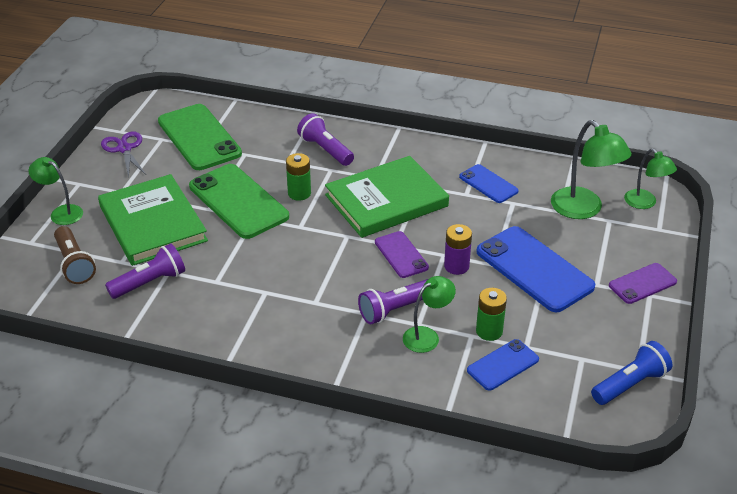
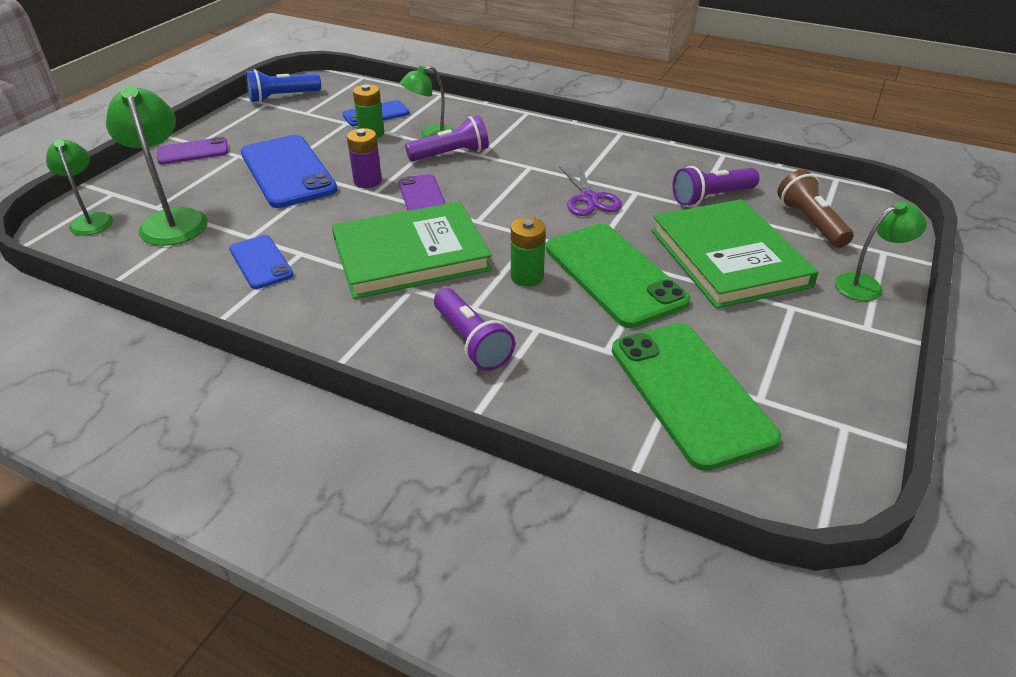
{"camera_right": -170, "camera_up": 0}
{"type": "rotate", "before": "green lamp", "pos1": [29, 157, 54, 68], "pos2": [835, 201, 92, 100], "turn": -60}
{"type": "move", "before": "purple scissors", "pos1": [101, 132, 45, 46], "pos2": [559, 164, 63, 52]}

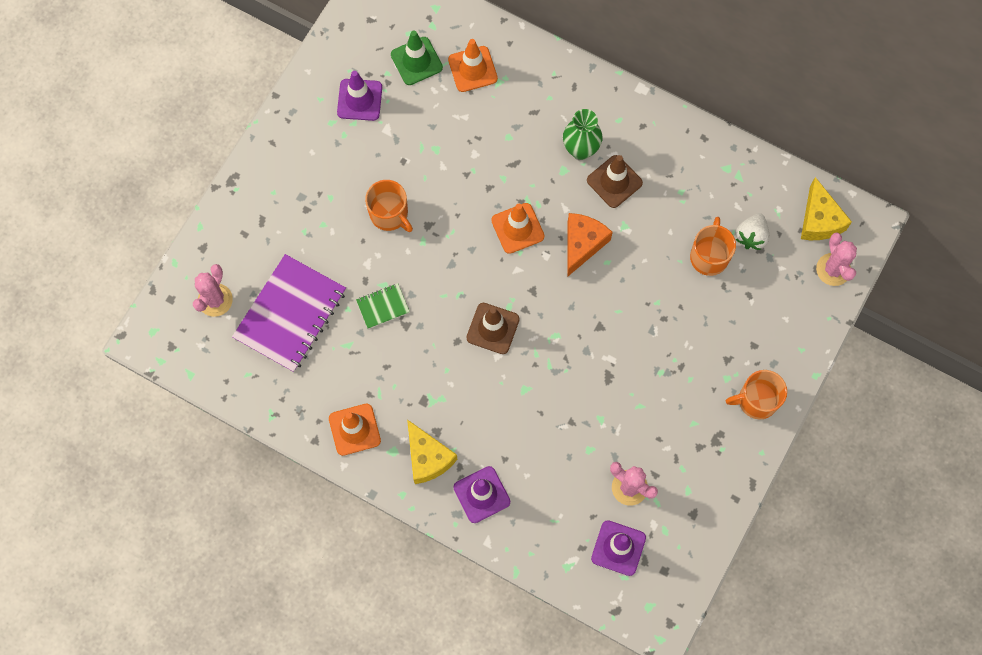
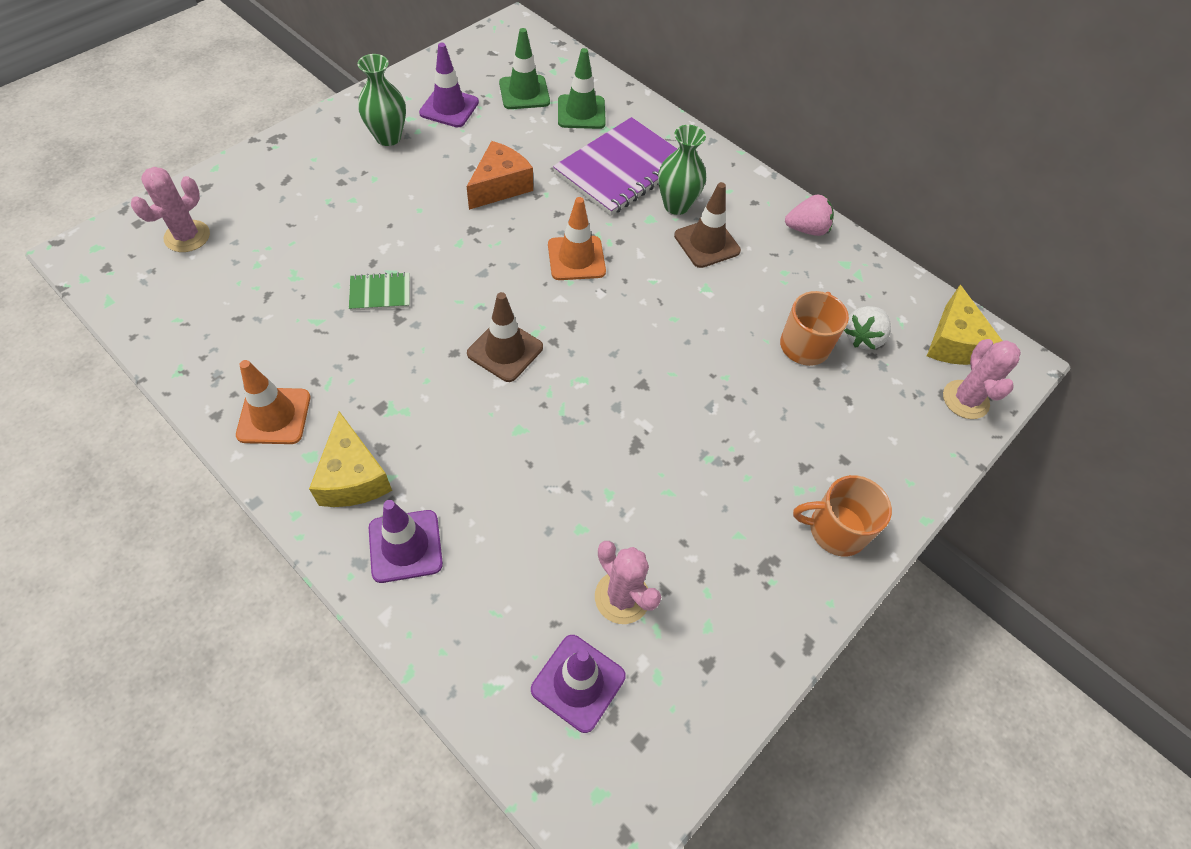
{"camera_right": 10, "camera_up": -15}
{"type": "move", "before": "purple notebook", "pos1": [232, 254, 114, 118], "pos2": [553, 117, 124, 99]}
{"type": "delete", "before": "orange mug", "pos1": [365, 180, 48, 52]}
{"type": "recolor", "before": "orange traffic cone", "after": "green traffic cone", "pos1": [448, 39, 50, 53], "pos2": [558, 48, 48, 81]}
{"type": "move", "before": "orange cheese", "pos1": [567, 213, 46, 64], "pos2": [466, 141, 67, 69]}
{"type": "insert", "after": "green vase", "pos2": [357, 54, 49, 92]}
{"type": "insert", "after": "pink strawberry", "pos2": [785, 195, 49, 41]}

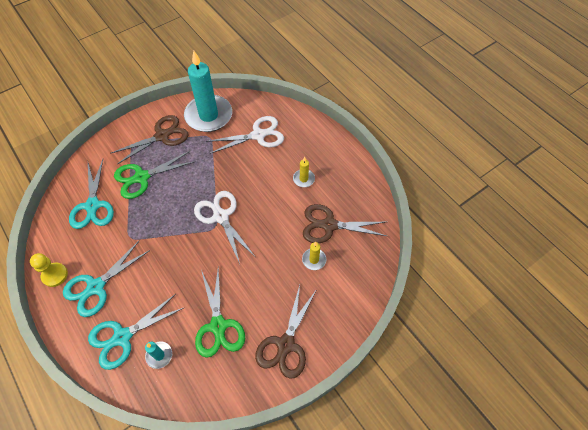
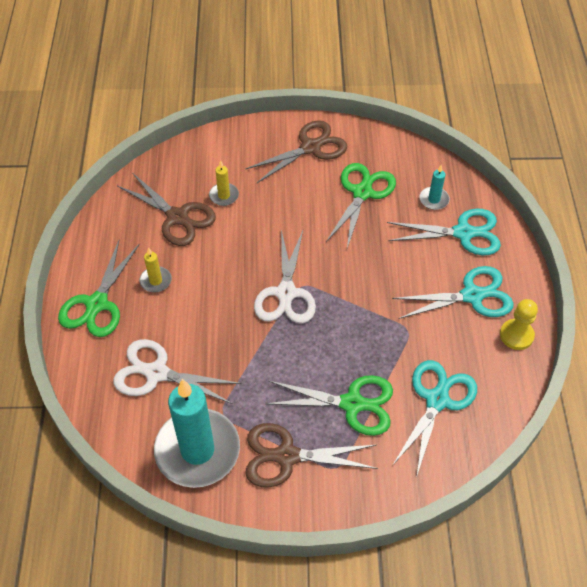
{"camera_right": -145, "camera_up": -5}
{"type": "insert", "after": "green scissors", "pos2": [58, 241, 82, 96]}

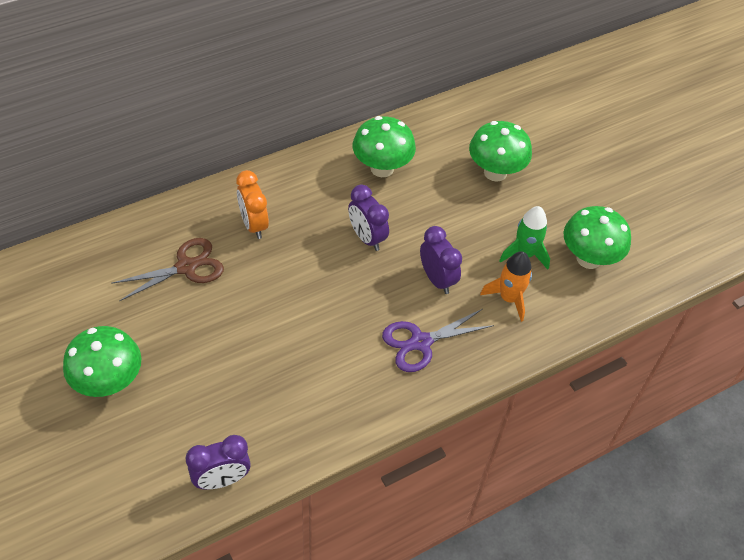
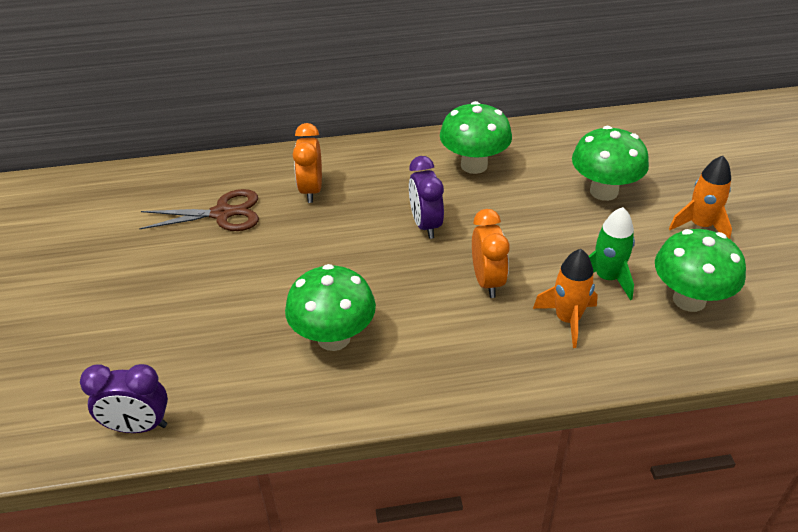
{"camera_right": 25, "camera_up": -10}
{"type": "move", "before": "green mushroom", "pos1": [63, 326, 78, 71], "pos2": [285, 264, 91, 87]}
{"type": "delete", "before": "purple scissors", "pos1": [382, 309, 112, 63]}
{"type": "recolor", "before": "purple clock", "after": "orange clock", "pos1": [420, 226, 42, 68], "pos2": [472, 209, 38, 89]}
{"type": "insert", "after": "orange rocket", "pos2": [669, 156, 63, 83]}

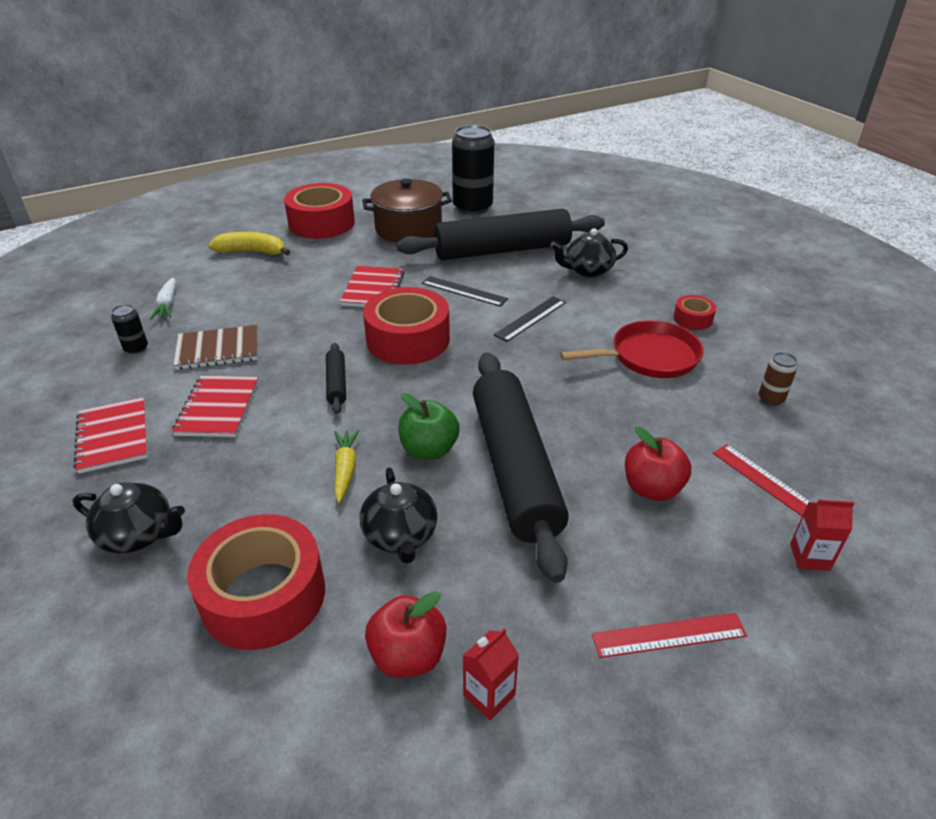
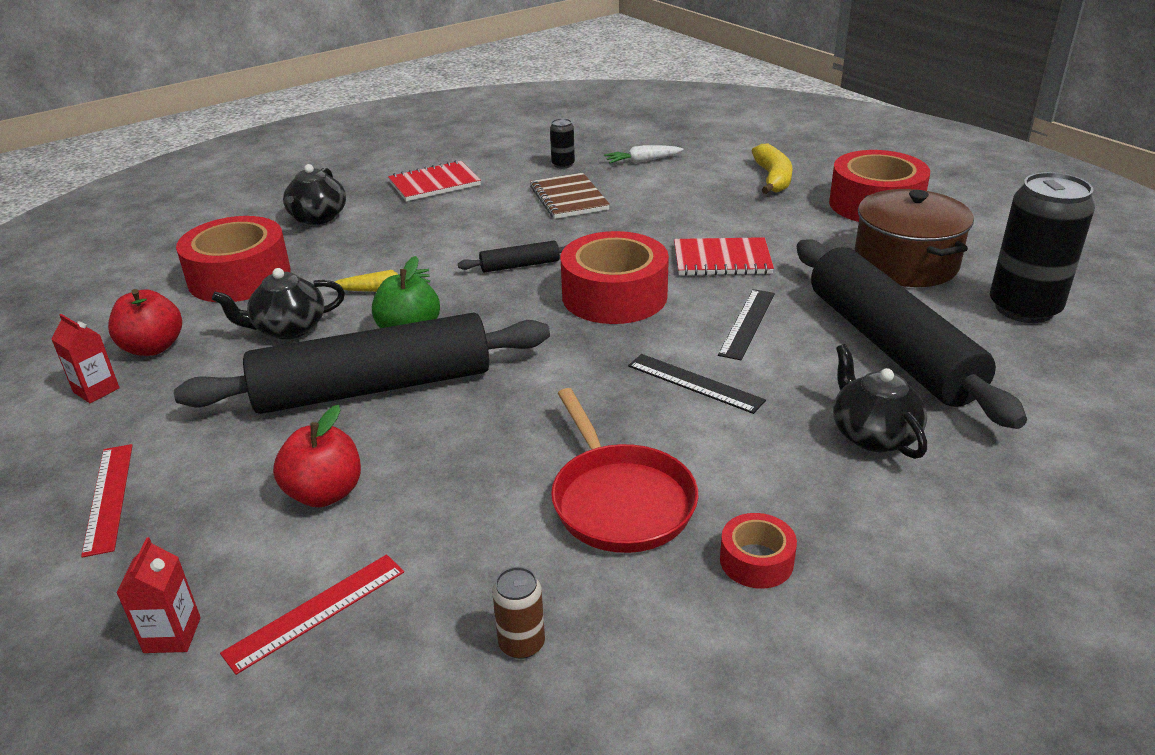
{"camera_right": 85, "camera_up": -5}
{"type": "delete", "before": "red notebook", "pos1": [172, 376, 86, 61]}

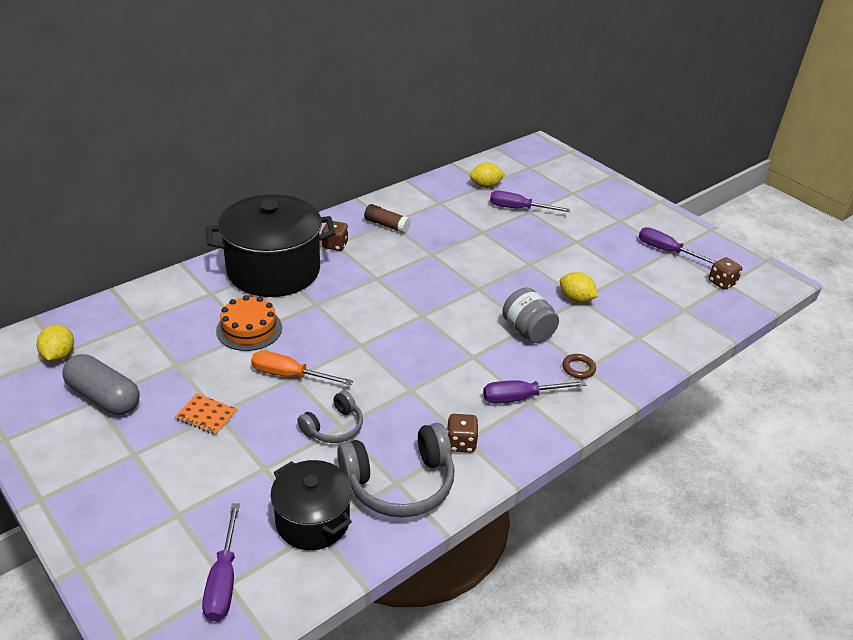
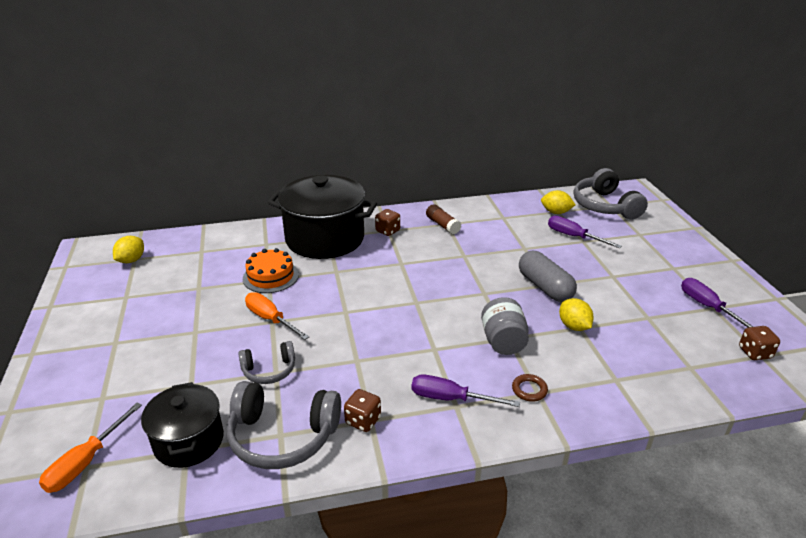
{"camera_right": 30, "camera_up": -5}
{"type": "move", "before": "grey capsule", "pos1": [62, 354, 78, 61], "pos2": [519, 251, 58, 51]}
{"type": "delete", "before": "orange notebook", "pos1": [175, 393, 62, 42]}
{"type": "recolor", "before": "purple screwdriver", "after": "orange screwdriver", "pos1": [202, 503, 38, 118], "pos2": [39, 403, 103, 90]}
{"type": "insert", "after": "grey headphones", "pos2": [574, 168, 74, 51]}

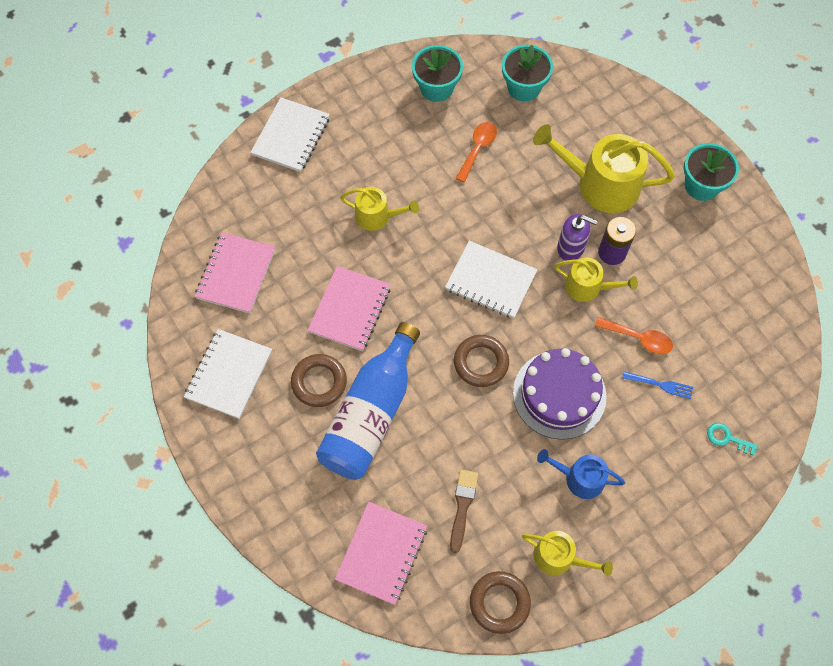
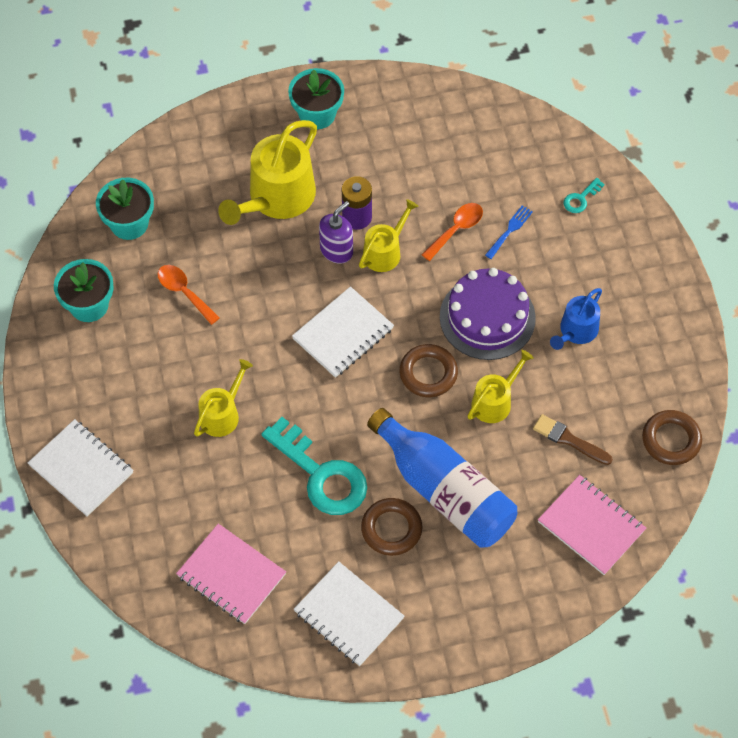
{"camera_right": -70, "camera_up": -5}
{"type": "replace", "before": "pink notebook", "after": "turquoise key", "pos1": [308, 266, 83, 85], "pos2": [261, 417, 106, 98]}
{"type": "move", "before": "yellow watering can", "pos1": [522, 531, 91, 46], "pos2": [468, 350, 66, 73]}

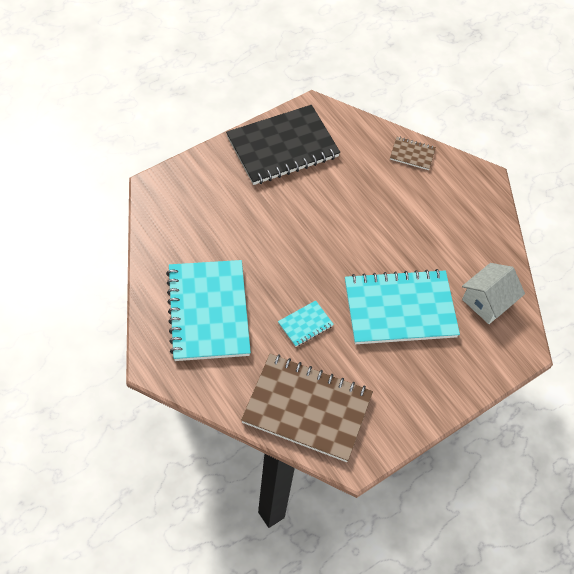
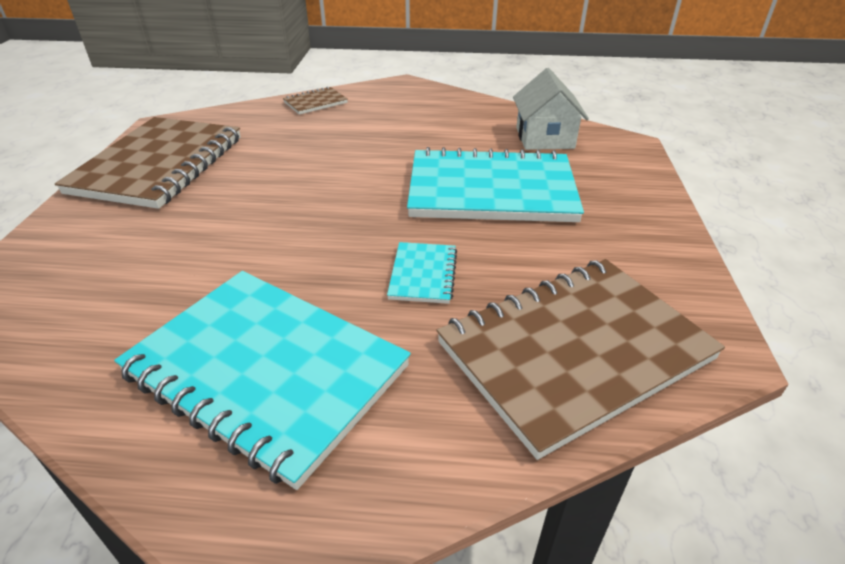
{"camera_right": -45, "camera_up": -20}
{"type": "recolor", "before": "black notebook", "after": "brown notebook", "pos1": [226, 105, 114, 80], "pos2": [55, 117, 186, 92]}
{"type": "rotate", "before": "turquoise notebook", "pos1": [345, 269, 115, 75], "pos2": [407, 147, 177, 75], "turn": 60}

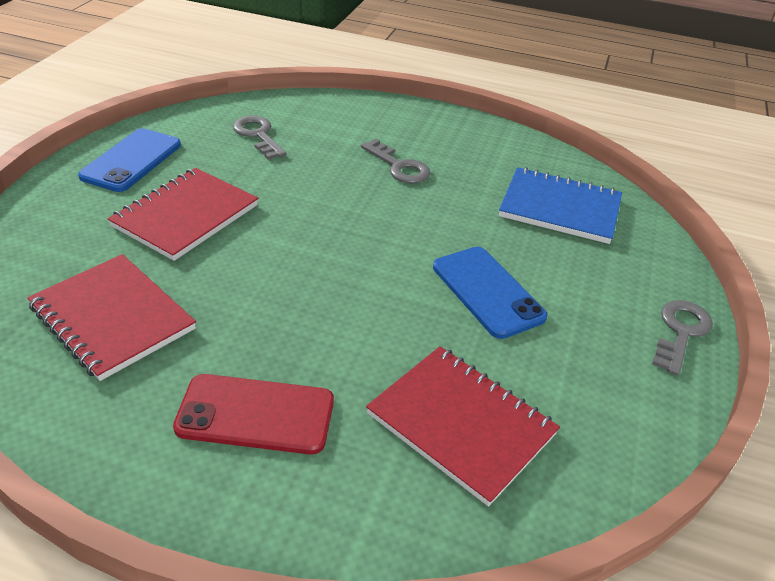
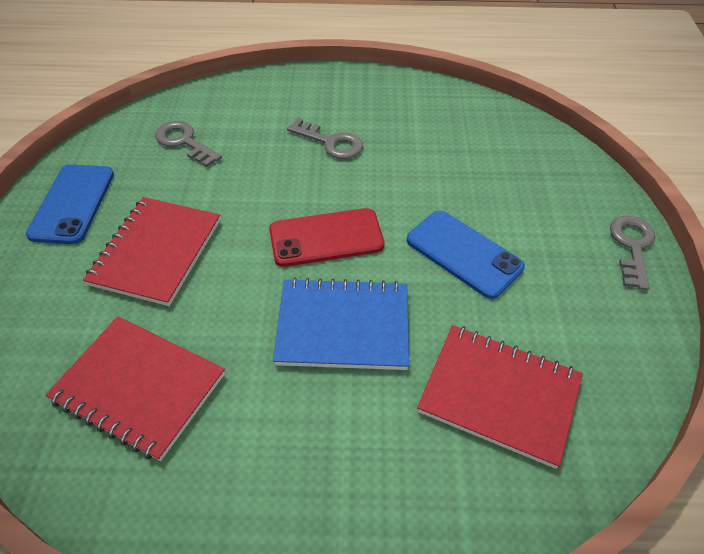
{"camera_right": -15, "camera_up": 10}
{"type": "move", "before": "red phone", "pos1": [173, 374, 161, 81], "pos2": [269, 208, 115, 59]}
{"type": "move", "before": "blue notebook", "pos1": [499, 167, 123, 77], "pos2": [273, 278, 136, 92]}

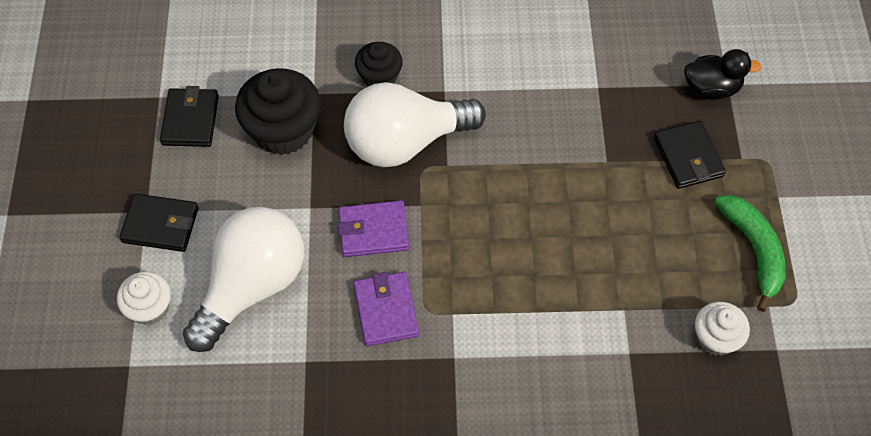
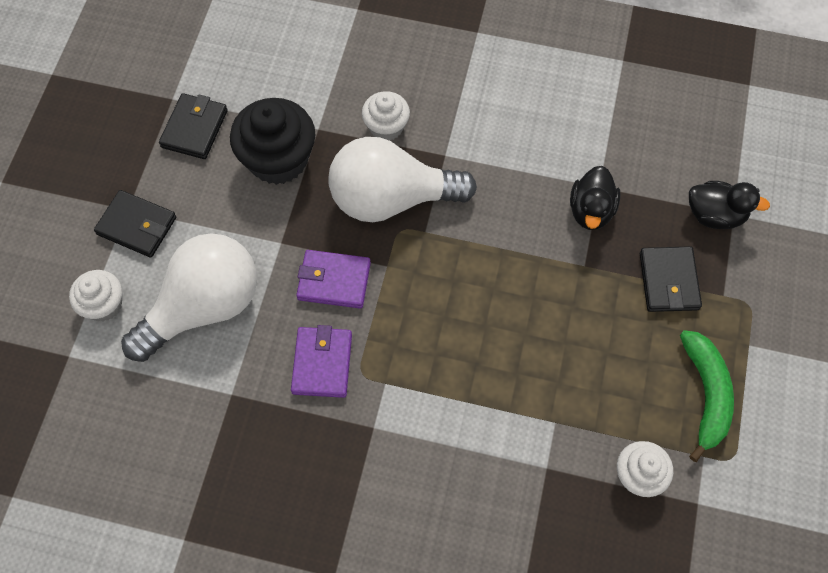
{"camera_right": 15, "camera_up": 5}
{"type": "recolor", "before": "black cupcake", "after": "white cupcake", "pos1": [355, 42, 48, 45], "pos2": [362, 91, 48, 50]}
{"type": "insert", "after": "black duck", "pos2": [570, 166, 51, 64]}

